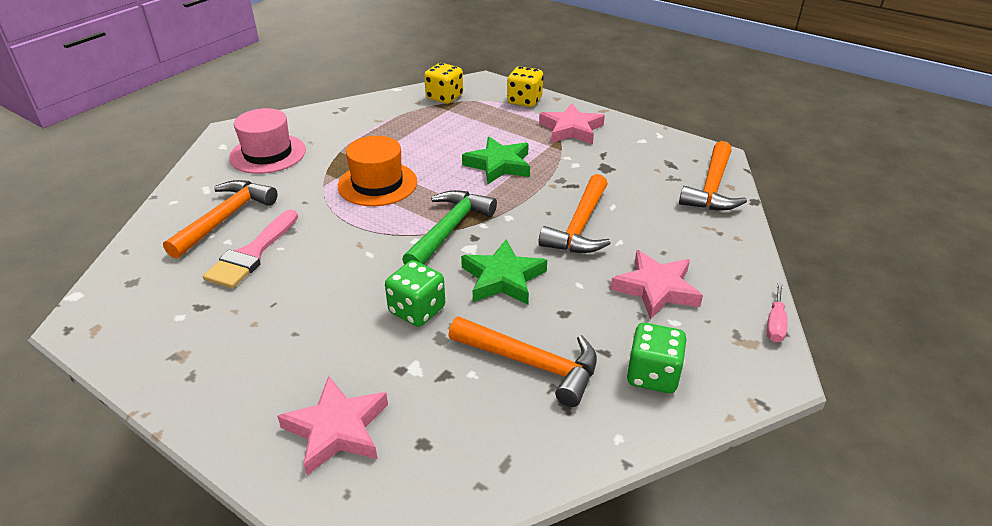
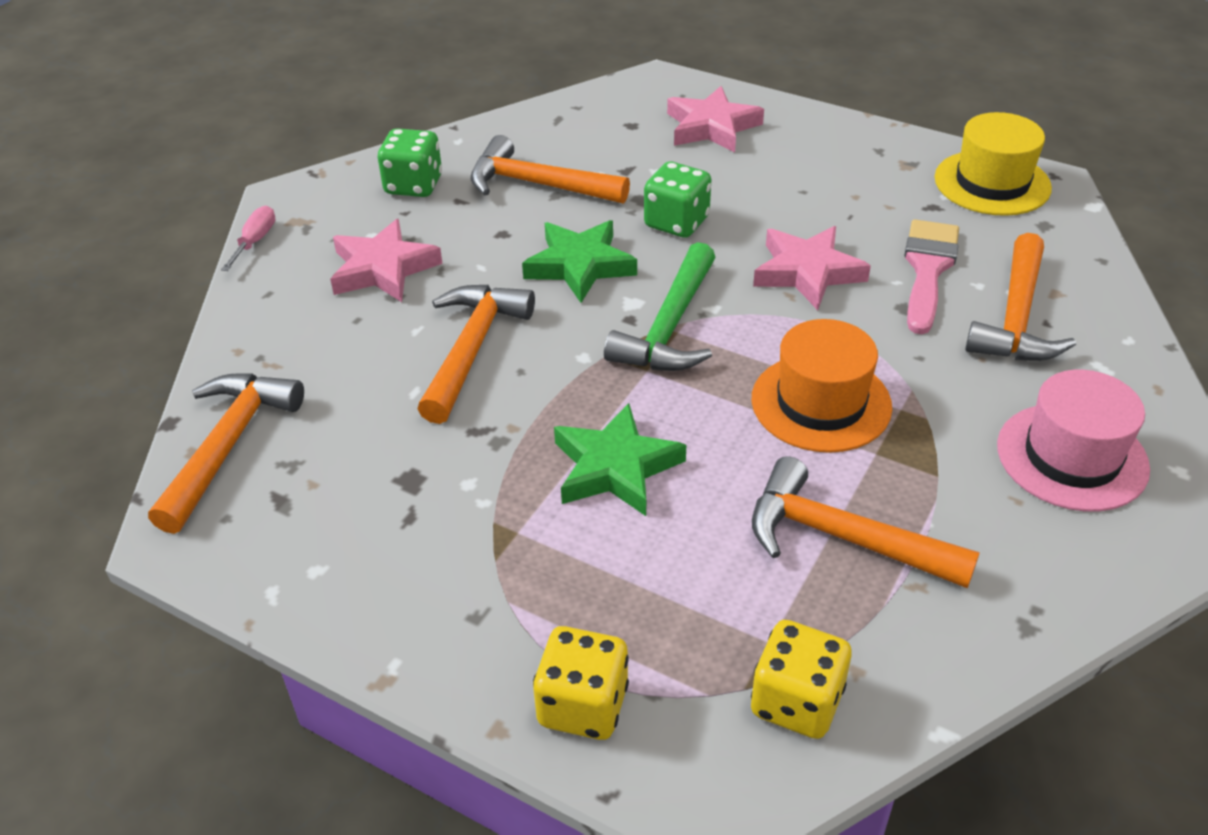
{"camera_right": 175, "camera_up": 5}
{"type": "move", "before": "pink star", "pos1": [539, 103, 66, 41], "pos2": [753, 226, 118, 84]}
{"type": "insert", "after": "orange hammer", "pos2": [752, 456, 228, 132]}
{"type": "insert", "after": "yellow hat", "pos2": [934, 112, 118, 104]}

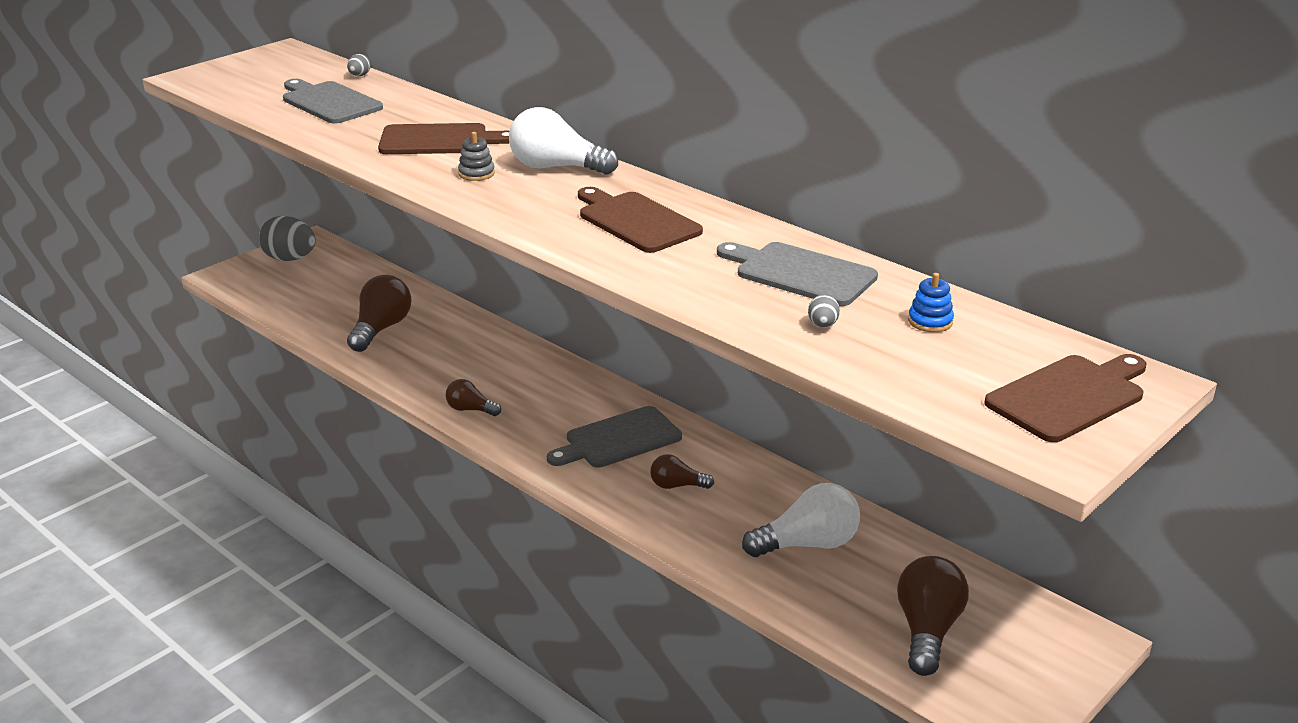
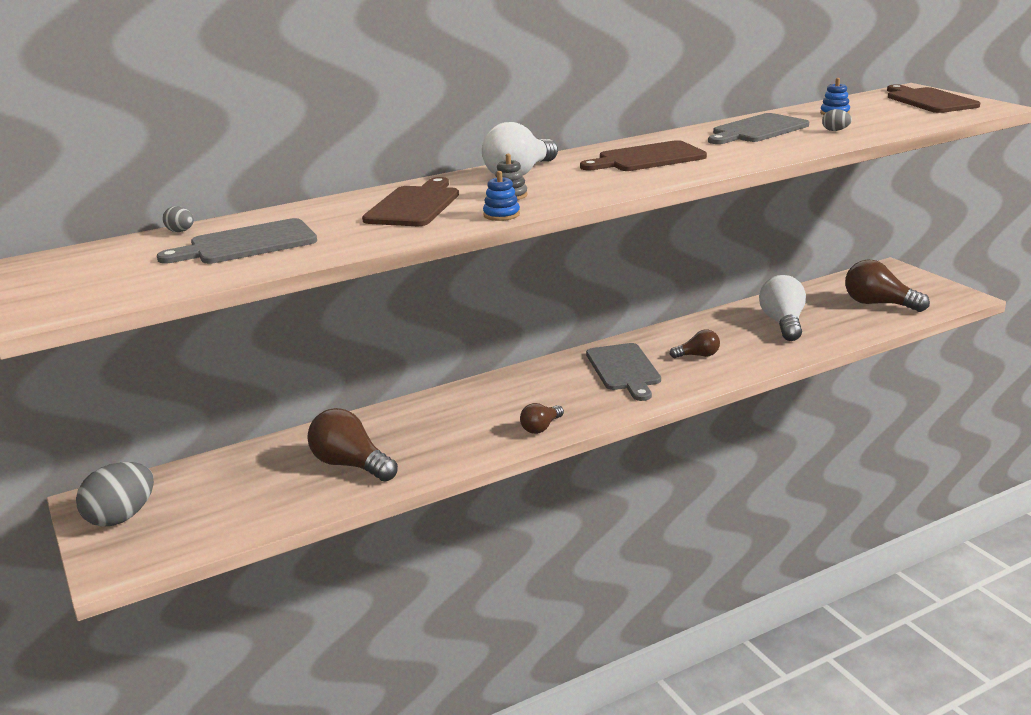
{"camera_right": -70, "camera_up": -5}
{"type": "rotate", "before": "brown light bulb", "pos1": [650, 454, 64, 35], "pos2": [670, 329, 50, 29], "turn": -120}
{"type": "insert", "after": "blue stacking toy", "pos2": [483, 171, 37, 50]}

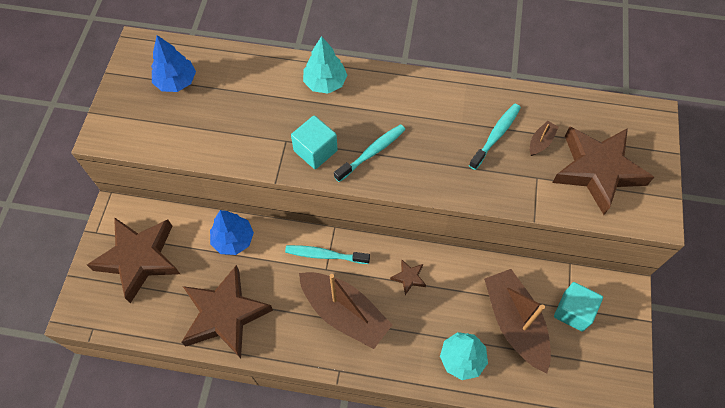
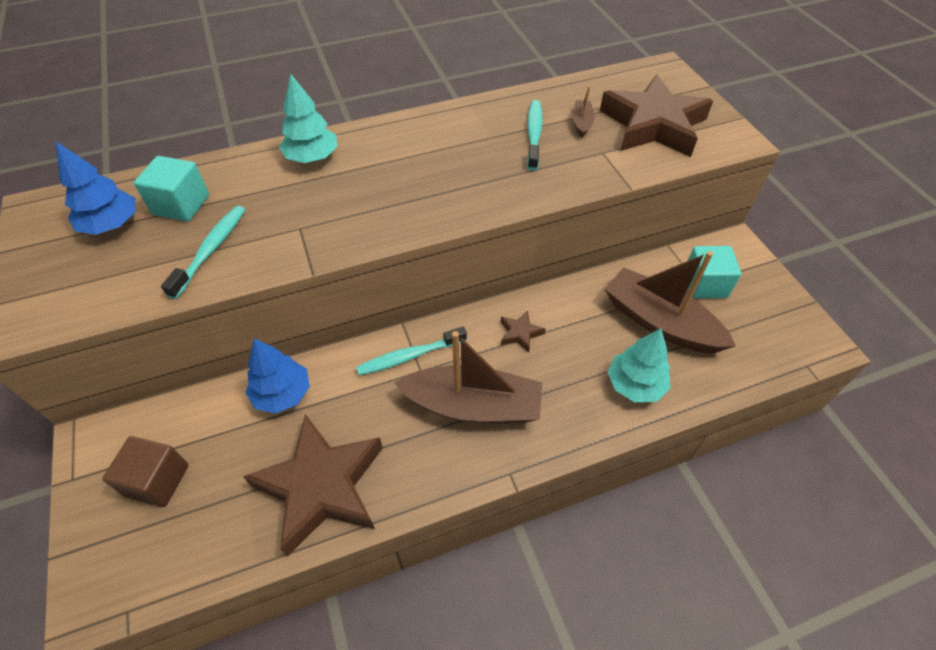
{"camera_right": -30, "camera_up": -10}
{"type": "replace", "before": "brown star", "after": "brown cube", "pos1": [87, 217, 93, 87], "pos2": [102, 436, 87, 71]}
{"type": "move", "before": "turquoise cube", "pos1": [291, 116, 47, 53], "pos2": [134, 156, 75, 66]}
{"type": "move", "before": "turquoise toothbrush", "pos1": [334, 124, 71, 58], "pos2": [161, 206, 84, 93]}

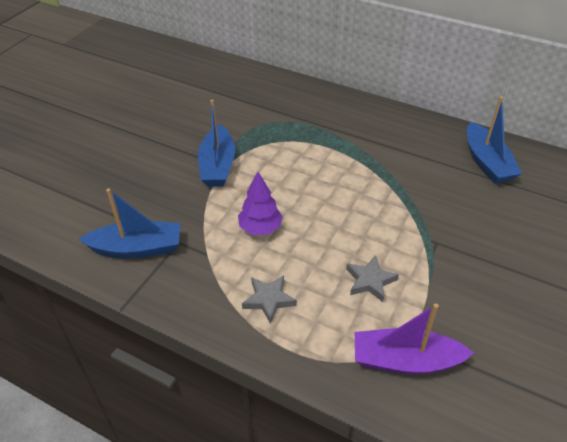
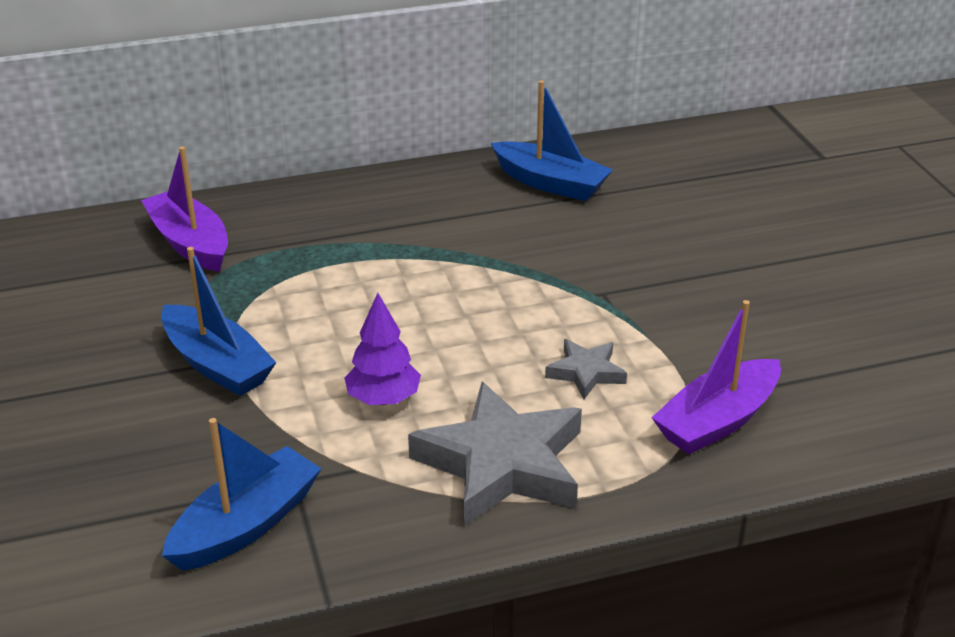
{"camera_right": -45, "camera_up": -10}
{"type": "resize", "before": "grey star", "pos1": [242, 276, 55, 48], "pos2": [408, 382, 174, 144], "scale": 2.04}
{"type": "insert", "after": "purple boat", "pos2": [141, 146, 87, 126]}

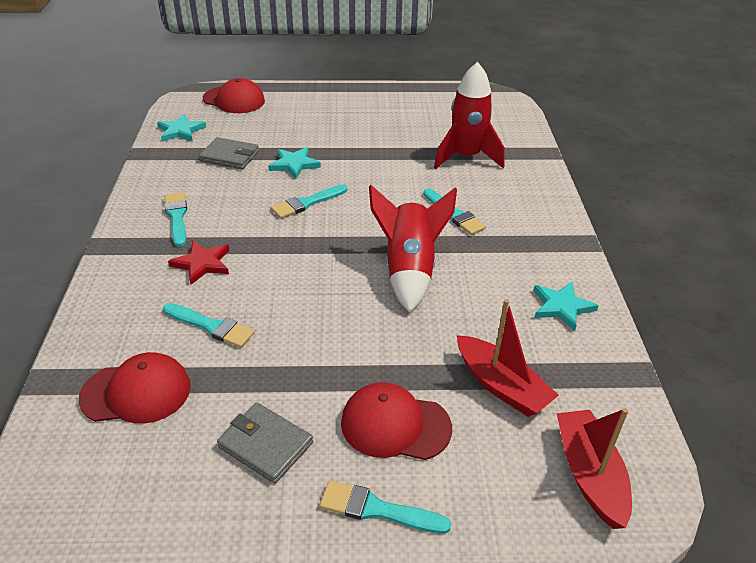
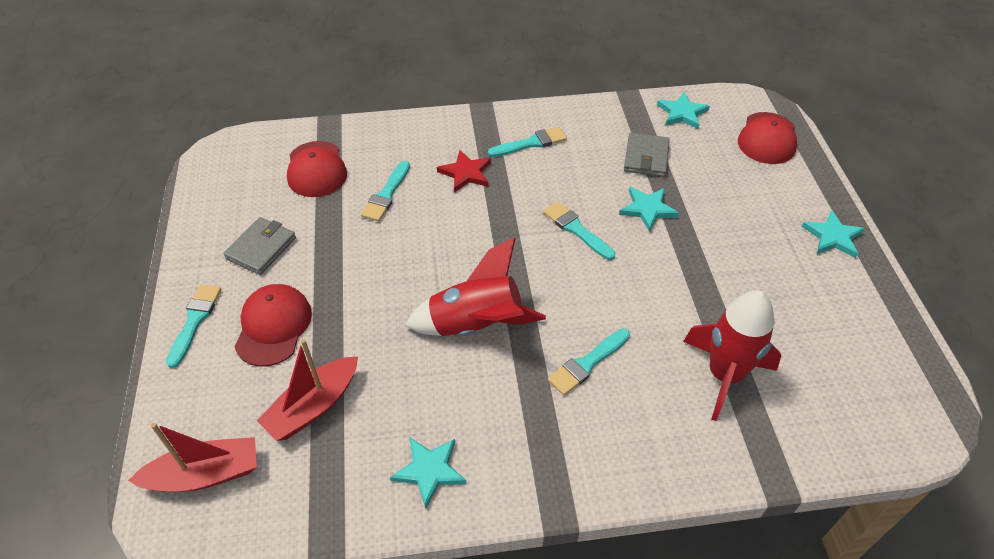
{"camera_right": 85, "camera_up": 10}
{"type": "insert", "after": "turquoise star", "pos2": [802, 210, 63, 48]}

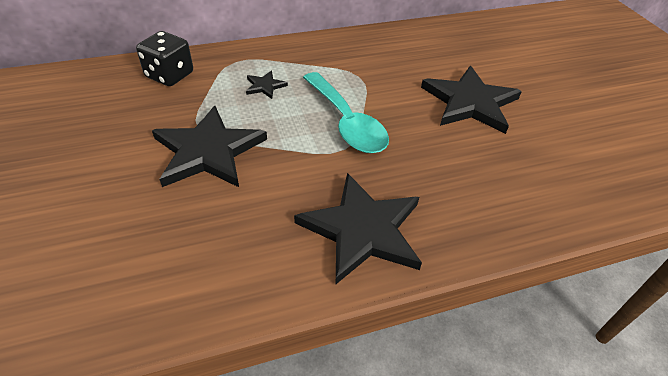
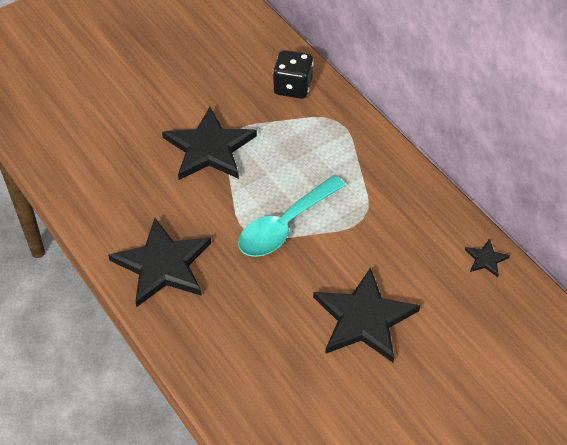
{"camera_right": 75, "camera_up": 5}
{"type": "move", "before": "black star", "pos1": [246, 71, 42, 28], "pos2": [465, 239, 45, 38]}

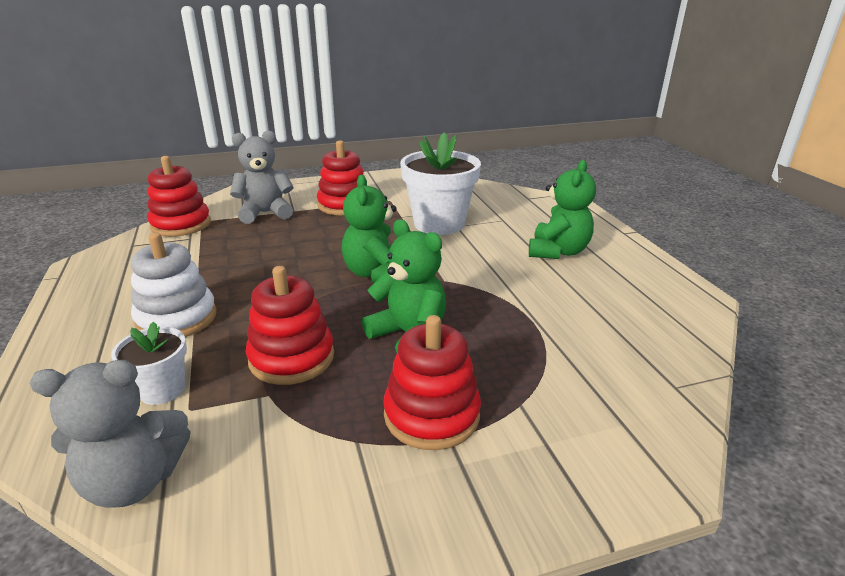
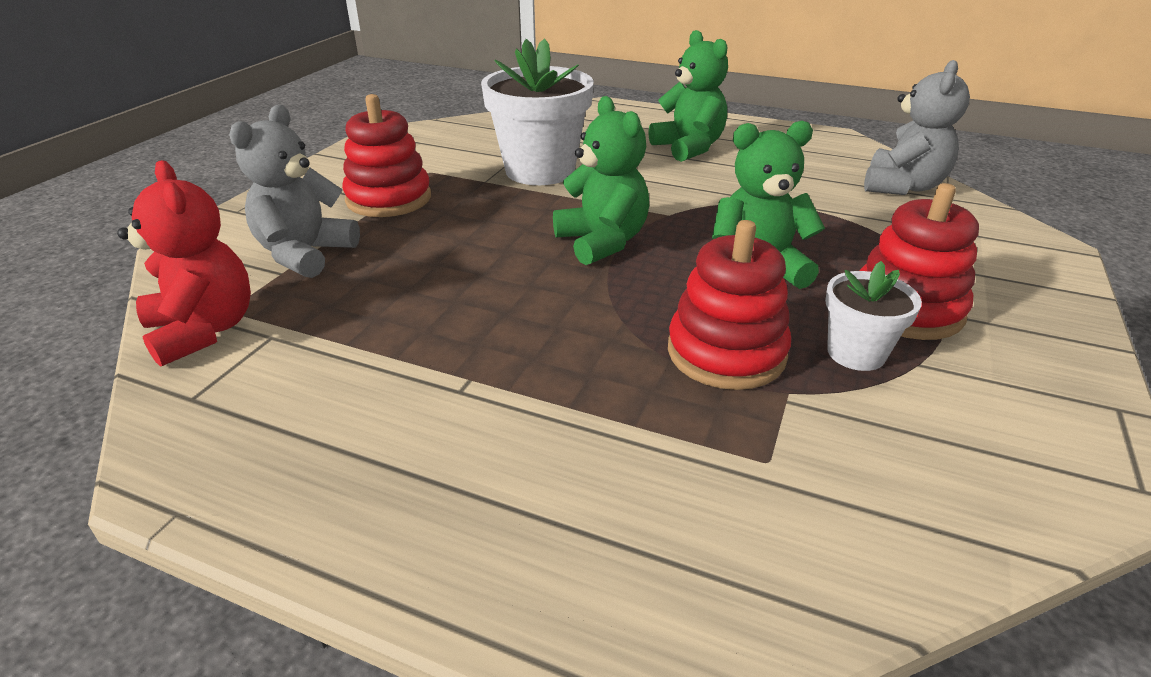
{"camera_right": -50, "camera_up": 5}
{"type": "move", "before": "grey teddy bear", "pos1": [30, 360, 161, 148], "pos2": [864, 60, 106, 135]}
{"type": "move", "before": "white flower pot", "pos1": [111, 321, 76, 84], "pos2": [825, 261, 97, 110]}
{"type": "delete", "before": "white stacking toy", "pos1": [131, 233, 85, 104]}
{"type": "replace", "before": "red stacking toy", "after": "red teddy bear", "pos1": [147, 156, 64, 81], "pos2": [117, 160, 134, 207]}
{"type": "rotate", "before": "green teddy bear", "pos1": [342, 175, 55, 108], "pos2": [553, 96, 96, 169], "turn": -150}

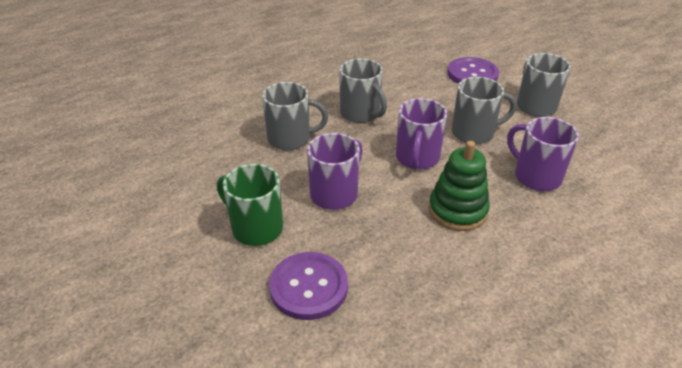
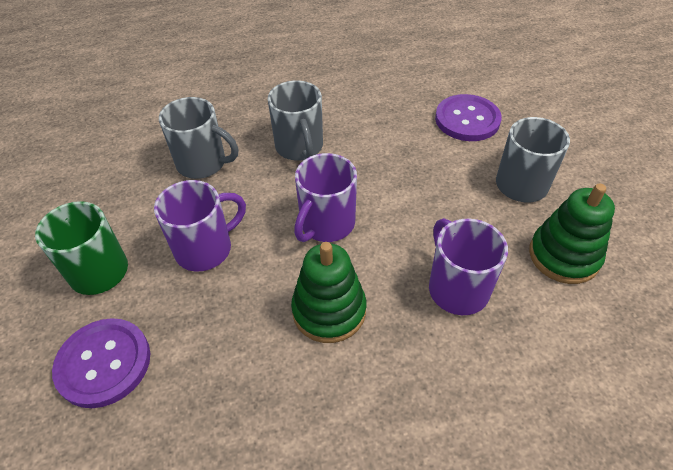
{"camera_right": 20, "camera_up": 10}
{"type": "delete", "before": "grey mug", "pos1": [452, 77, 64, 67]}
{"type": "insert", "after": "green stacking toy", "pos2": [529, 184, 86, 100]}

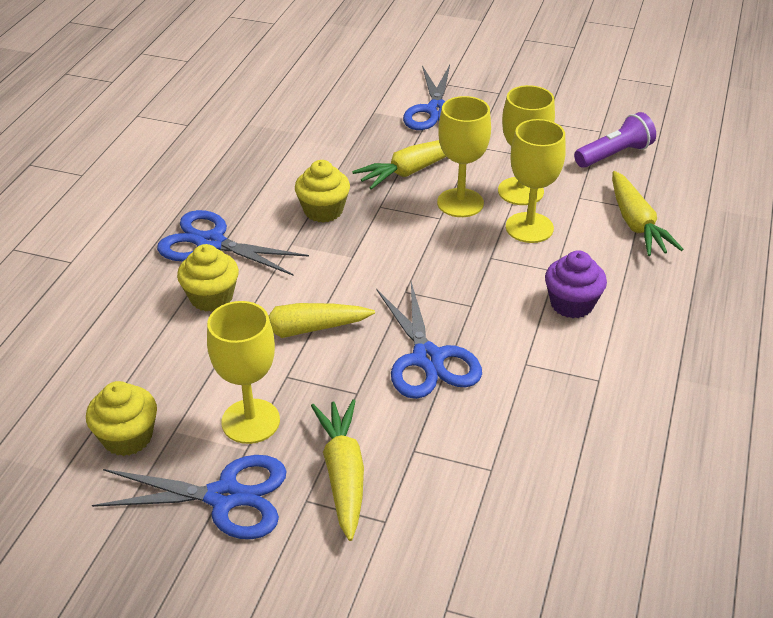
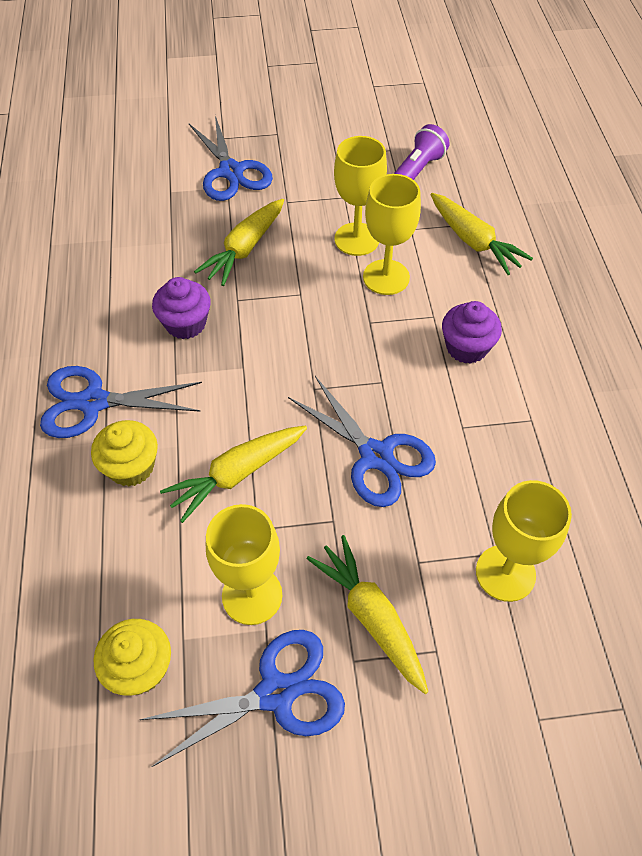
{"camera_right": -25, "camera_up": 15}
{"type": "recolor", "before": "yellow cupcake", "after": "purple cupcake", "pos1": [295, 160, 55, 63], "pos2": [152, 277, 59, 62]}
{"type": "move", "before": "yellow goblet", "pos1": [437, 96, 54, 121], "pos2": [476, 480, 96, 122]}

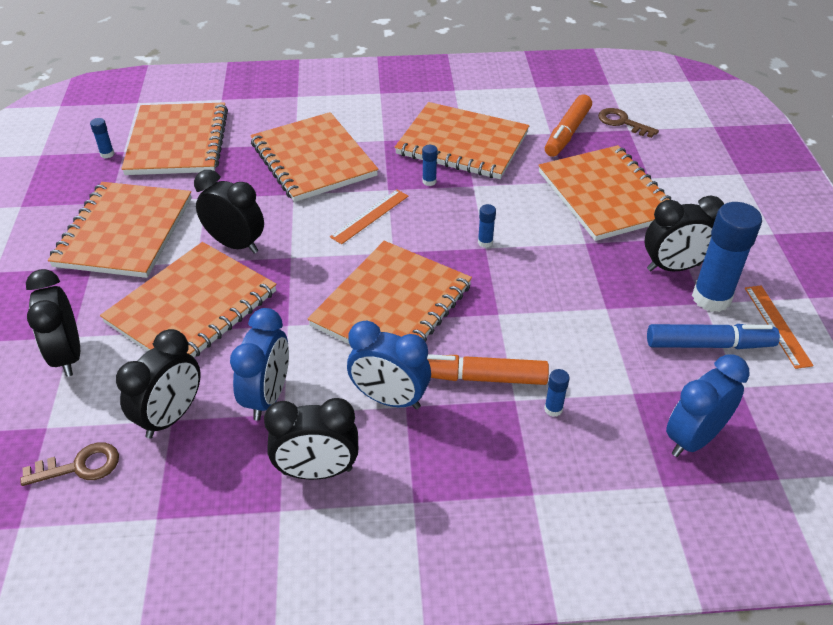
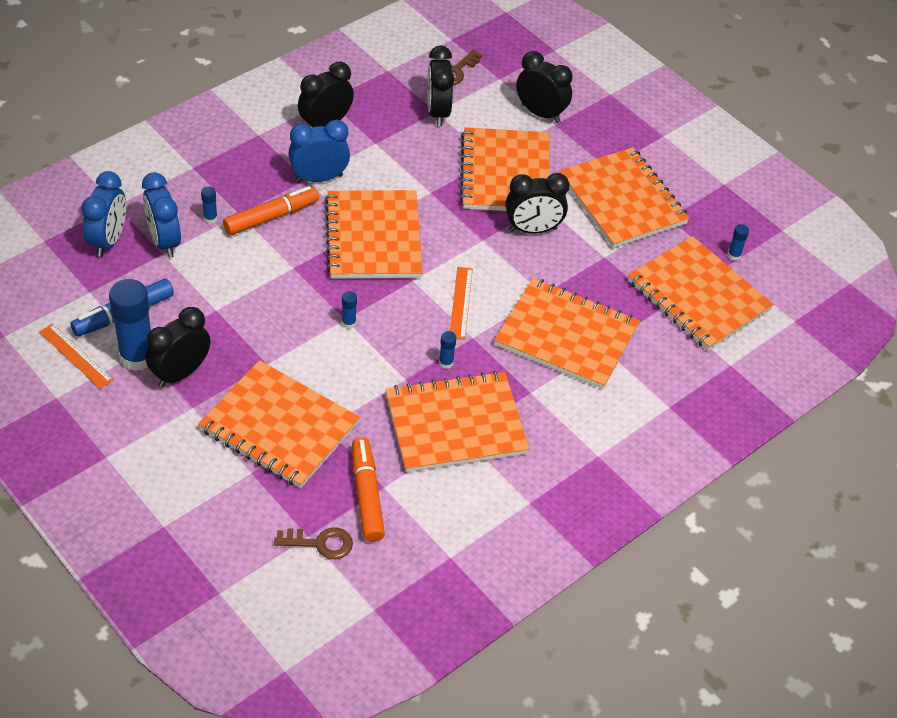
{"camera_right": 140, "camera_up": 5}
{"type": "move", "before": "blue clock", "pos1": [230, 308, 59, 113], "pos2": [142, 172, 39, 86]}

